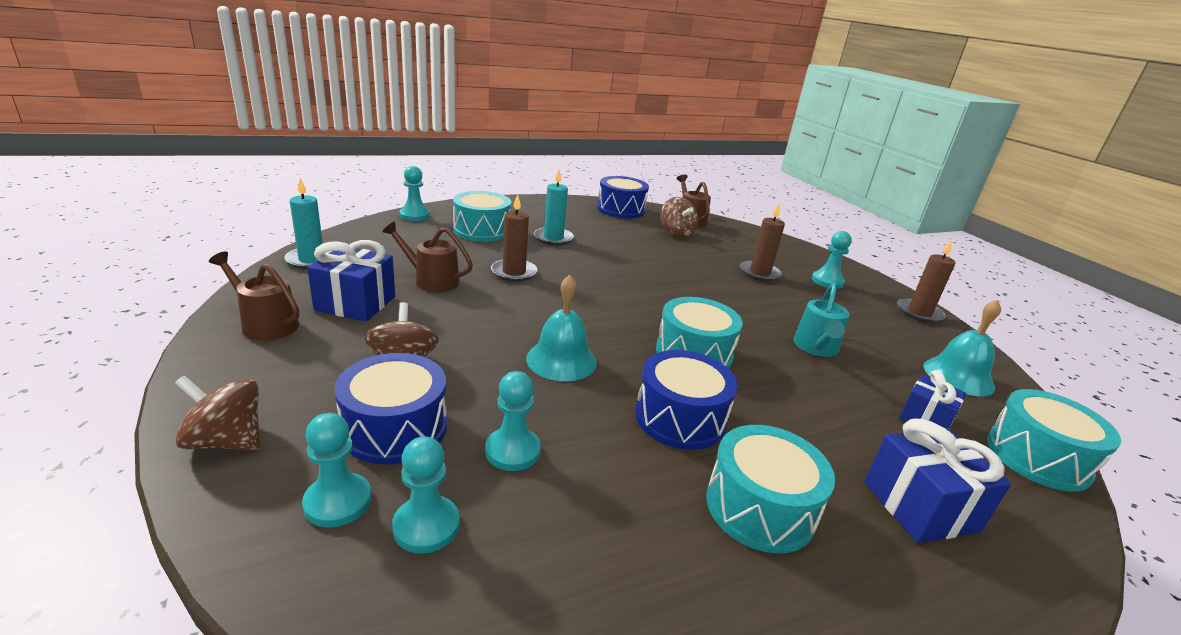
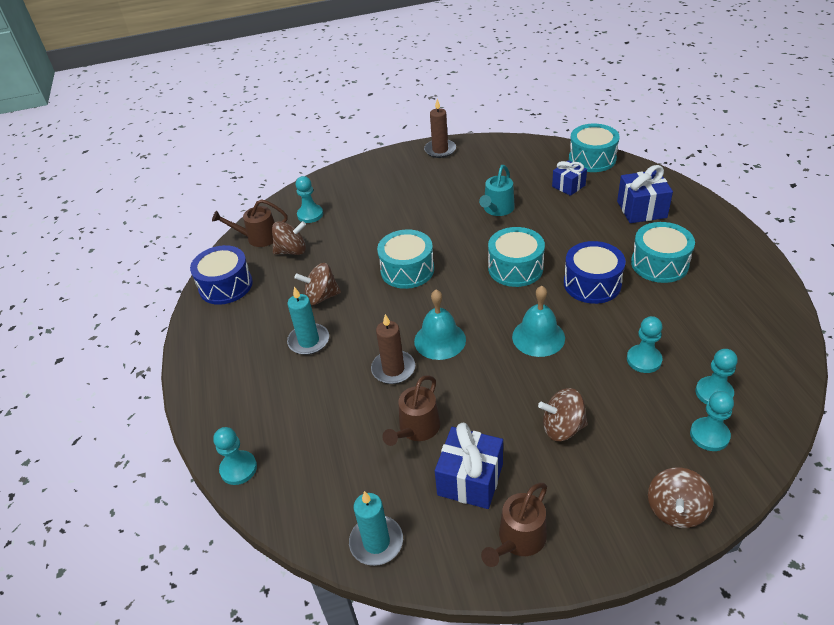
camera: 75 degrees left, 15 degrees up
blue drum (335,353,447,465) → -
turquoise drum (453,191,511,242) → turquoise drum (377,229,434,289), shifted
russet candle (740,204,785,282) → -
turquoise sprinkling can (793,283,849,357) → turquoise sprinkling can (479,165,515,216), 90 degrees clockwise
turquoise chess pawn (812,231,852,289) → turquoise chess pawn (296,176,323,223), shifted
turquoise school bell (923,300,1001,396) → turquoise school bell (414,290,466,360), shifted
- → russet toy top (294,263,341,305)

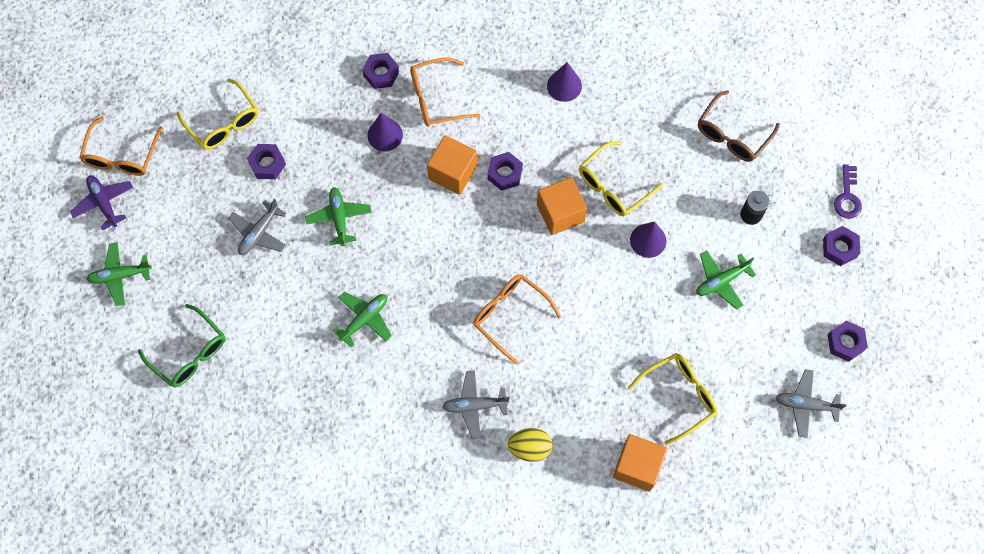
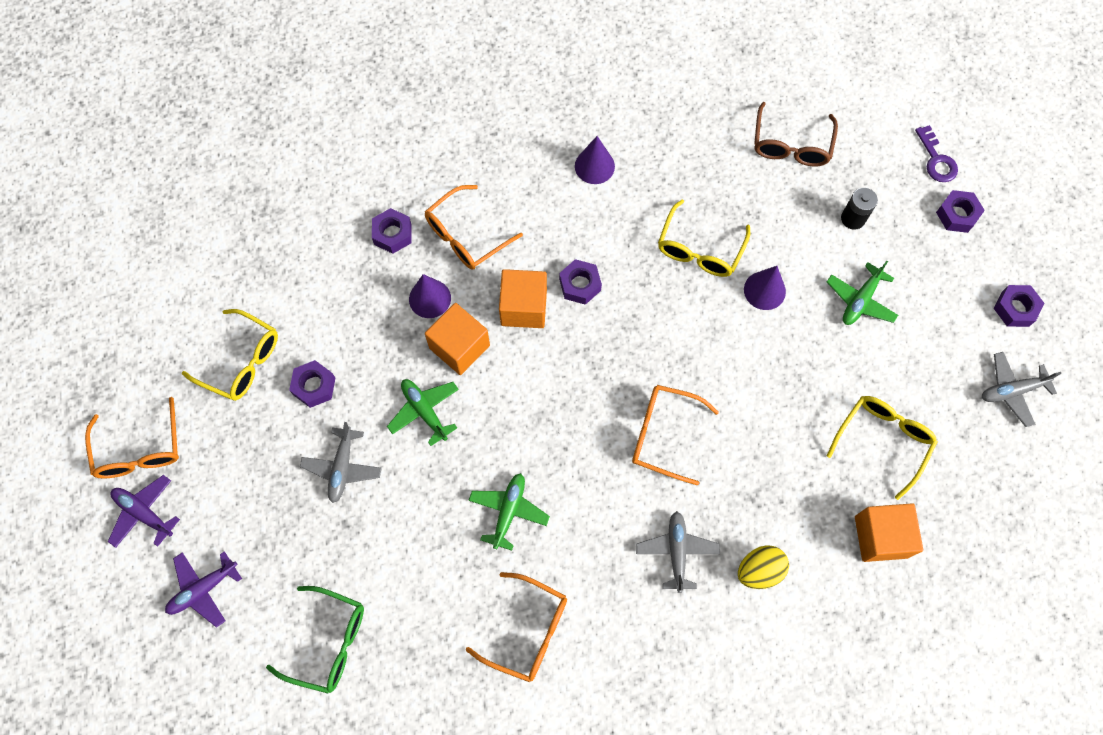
camera: 25 degrees left, 0 degrees up
emerald aeroplane (86,242,152,306) → purple aeroplane (165,551,242,628)
grey aeroplane (442,370,509,439) → grey aeroplane (636,511,720,593), 120 degrees clockwise
bright orange cube (537,177,587,235) → bright orange cube (425,303,490,375), shifted
- → bright orange glasses (466,572,567,682)

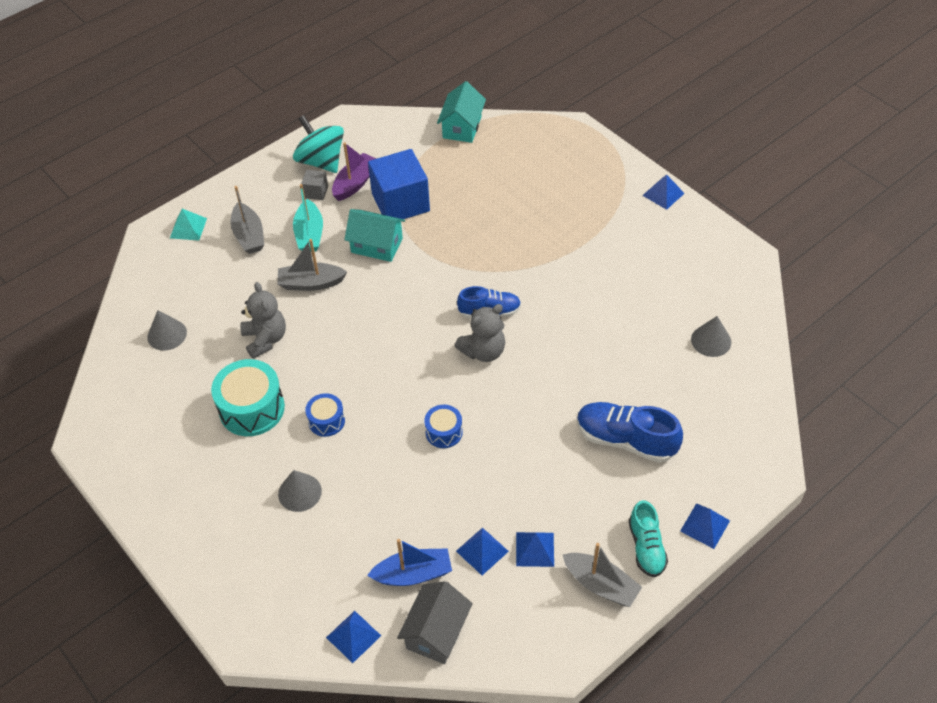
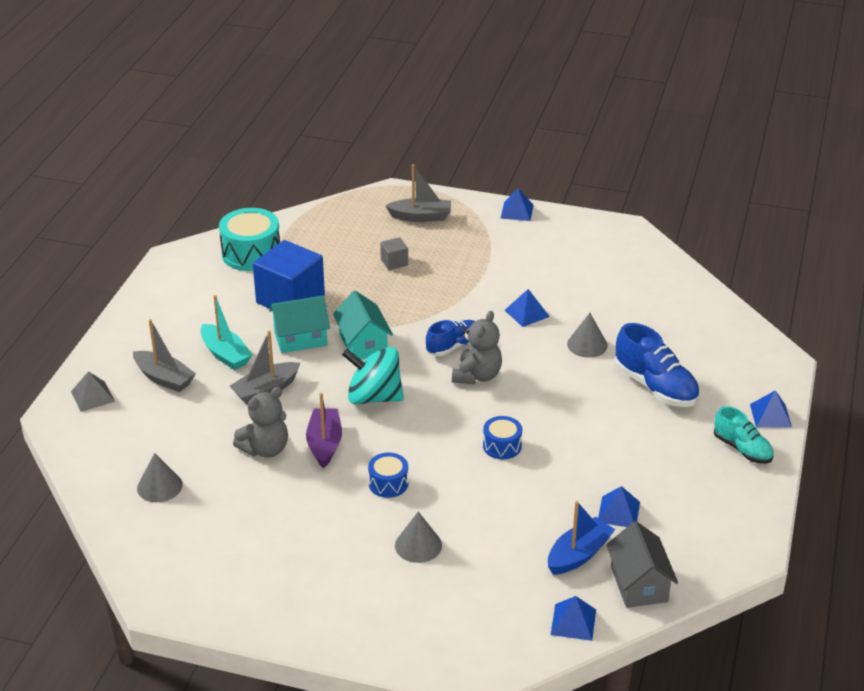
camera: 35 degrees left, 15 degrees down
turquoise pyramid (170,209,207,241) → grey pyramid (71,371,115,412)
turquoise drum (211,359,285,436) → turquoise drum (219,208,280,271), shifted
grey stuffed bear (240,282,286,359) → grey stuffed bear (233,387,288,458), 105 degrees clockwise
turquoise toy top (293,115,344,173) → turquoise toy top (342,347,404,404), shifted
grey cube (301,170,328,200) → grey cube (380,237,408,270), shifted
purple sailboat (332,142,376,201) → purple sailboat (306,393,342,468), shifted
turquoise toy house (437,81,486,143) → turquoise toy house (333,291,393,360), shifted
blue pyramid (516,532,554,567) → blue pyramid (505,289,550,327), shifted
grey sailboat (563,543,642,607) → grey sailboat (385,164,451,222), shifted
blue lace-up shoe (577,402,683,463) → blue lace-up shoe (615,323,700,407), 120 degrees counterclockwise
grey cone shape (691,316,731,357) → grey cone shape (567,313,608,358), shifted

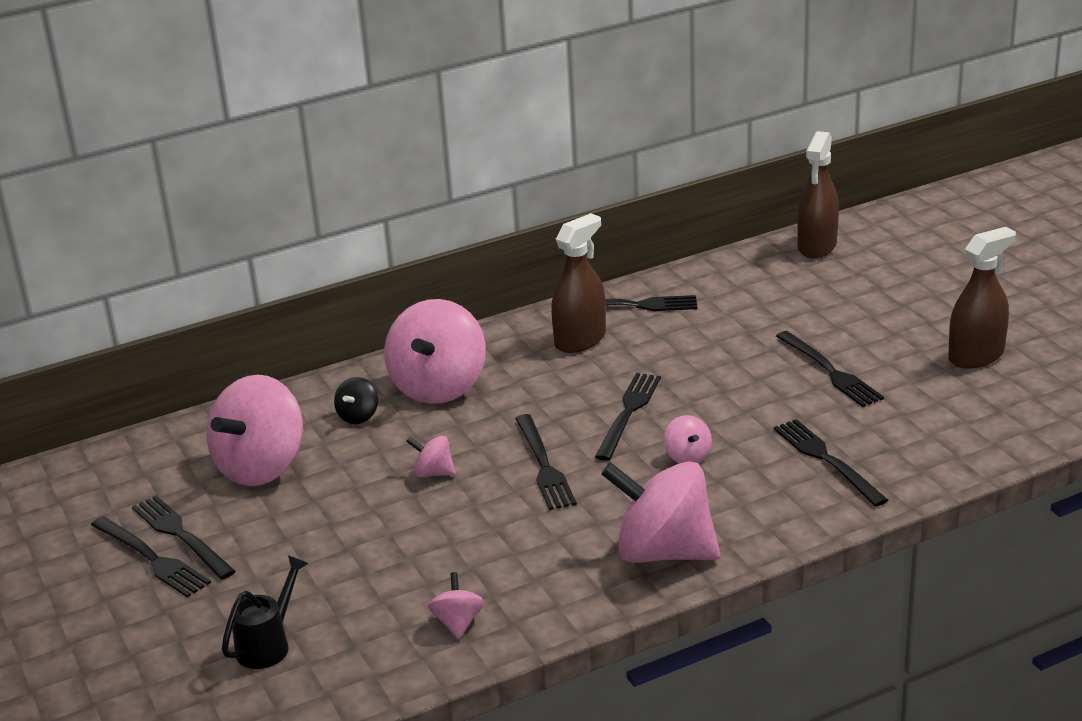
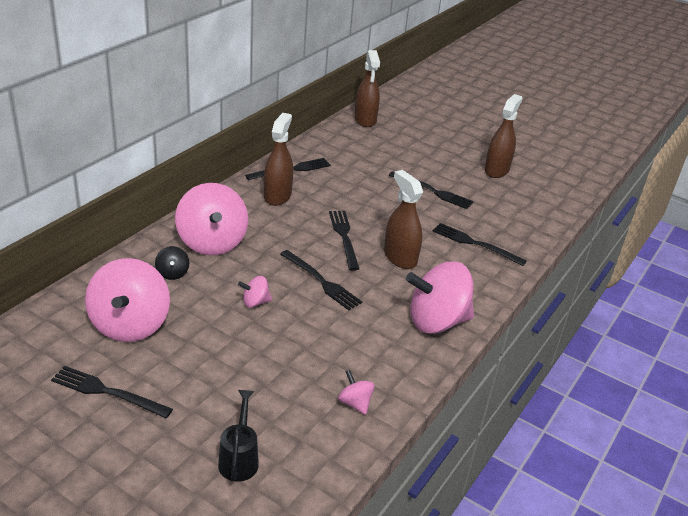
camera: 35 degrees left, 5 degrees up
jet-black fork (91,516,211,598) → -
rosy toy top (664,415,712,463) → russet spray cleaner (384,170,423,269)

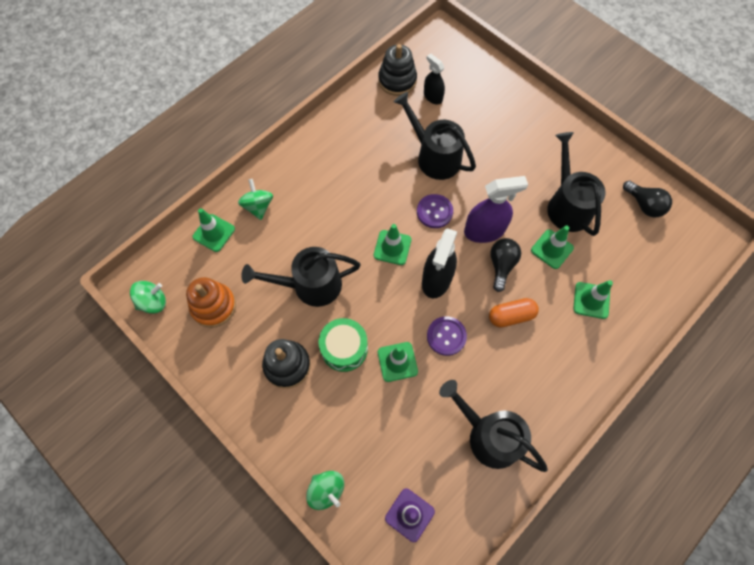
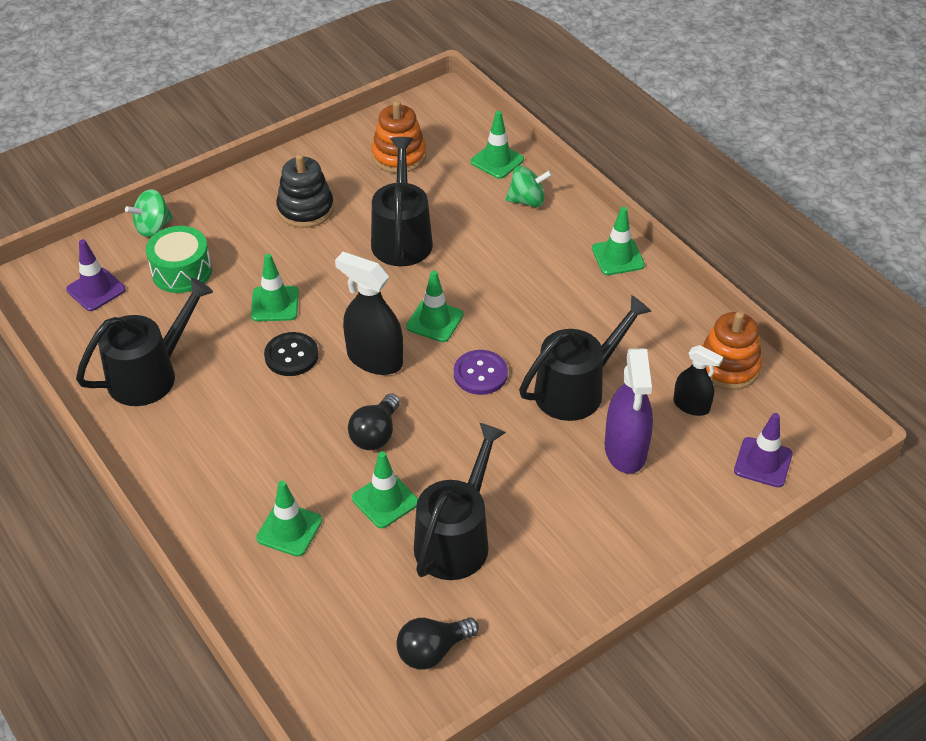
camera: 100 degrees right, 20 degrees down
emerald toy top (130,281,166,314) → -
emerald drum (319,318,368,372) → emerald drum (146,226,212,293), shifted
jet-black stacking rings (378,44,417,96) → bright orange stacking rings (702,311,762,390)
jet-black spray cleaner (424,54,445,105) → jet-black spray cleaner (673,345,723,416), 60 degrees clockwise
purple button (427,316,467,356) → jet-black button (264,332,318,376)
purple spray cleaner (464,176,528,243) → purple spray cleaner (605,348,653,474), shifted
bright orange pill shape (489,298,539,328) → -
jet-black bulb (490,238,521,292) → jet-black bulb (348,394,400,450), 90 degrees clockwise
jet-black sprinkling can (547,132,606,236) → jet-black sprinkling can (414,423,506,580), 60 degrees counterclockwise
- → emerald safety cone (592,207,645,275)
- → purple safety cone (734,413,793,488)

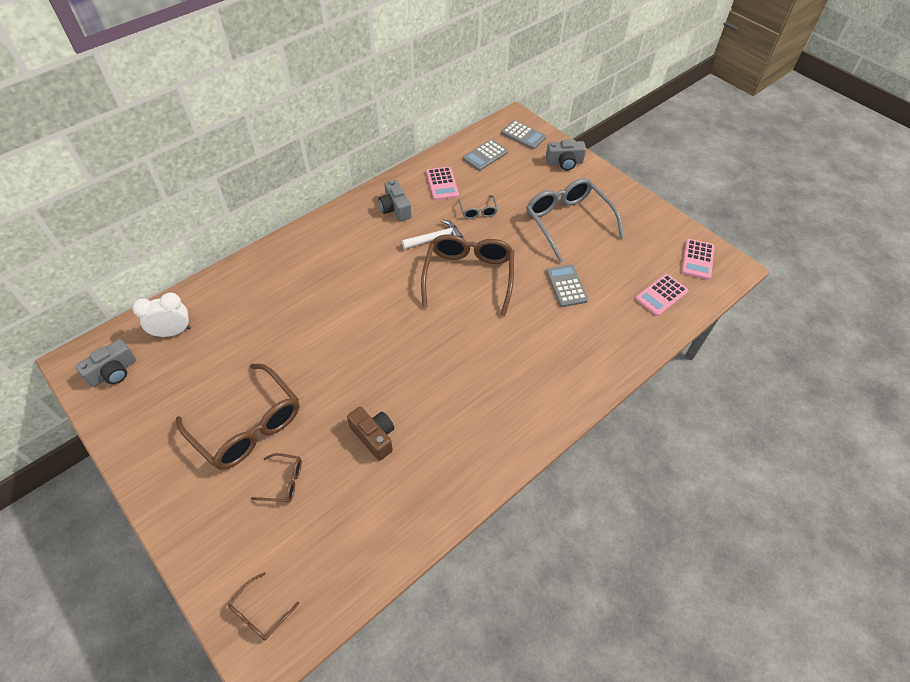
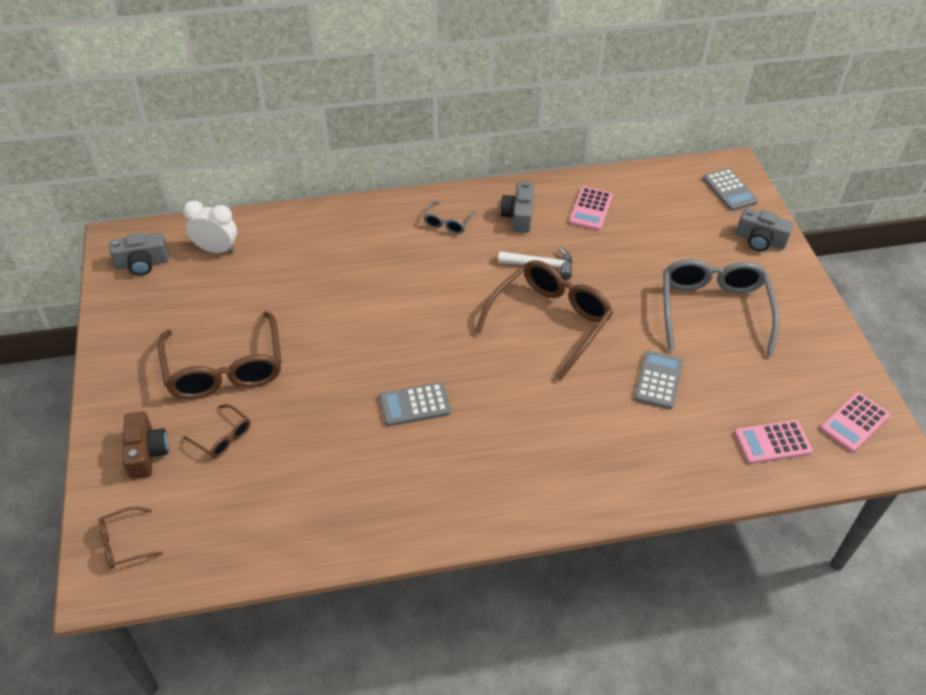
camera: 30 degrees right, 5 degrees down
russet photo camera (347,407,394,461) → russet photo camera (123,411,169,479), shifted
grey glasses (458,195,498,219) → grey glasses (423,201,476,234), shifted
grey adding machine (463,139,508,171) → grey adding machine (379,382,451,426), shifted

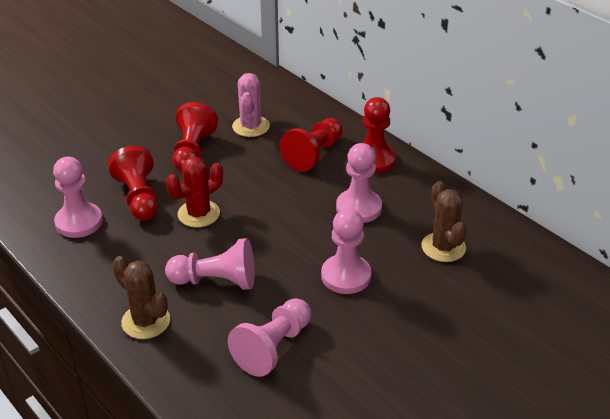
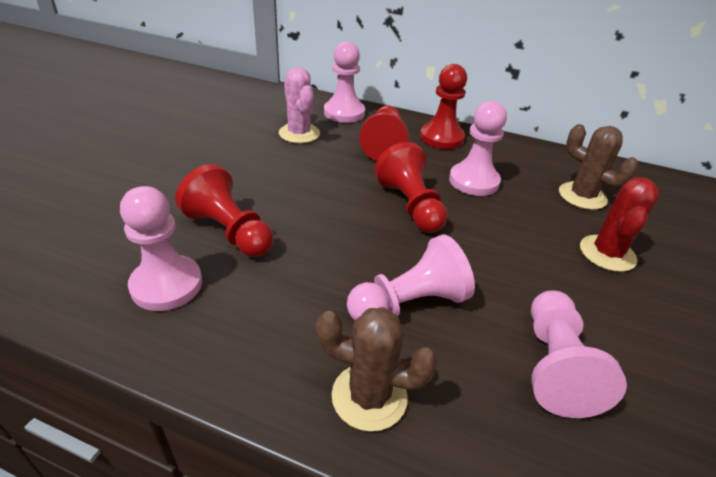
camera: 30 degrees left, 0 degrees up
scarlet prickly plant (166,157,223,227) → scarlet prickly plant (580,177,659,272), shifted
scarlet chess pawn (173,102,218,172) → scarlet chess pawn (374,142,448,233), shifted
rosy chess pawn (321,208,371,294) → rosy chess pawn (324,41,365,123), shifted

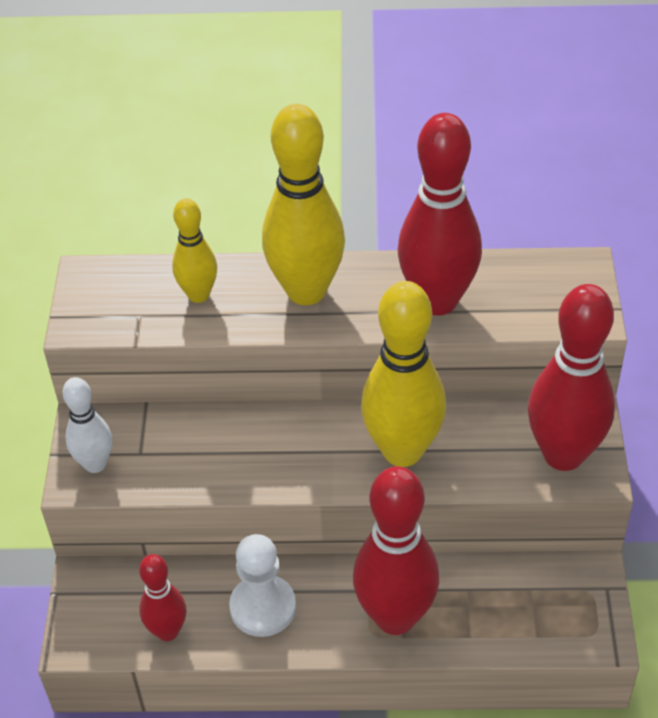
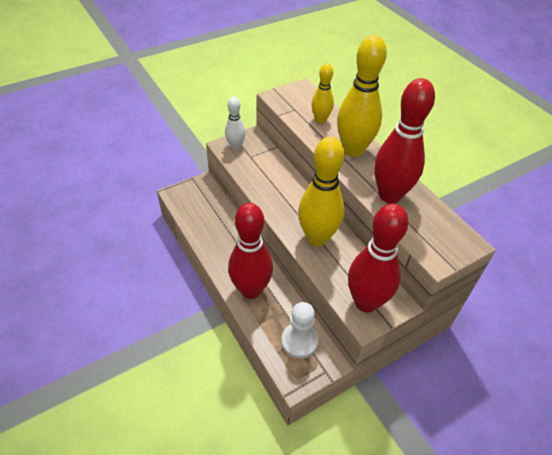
camera: 55 degrees right, 0 degrees up
scarlet bowling pin (139,554,187,641) → -
white chess pawn (229,534,296,637) → white chess pawn (281,302,318,359), shifted

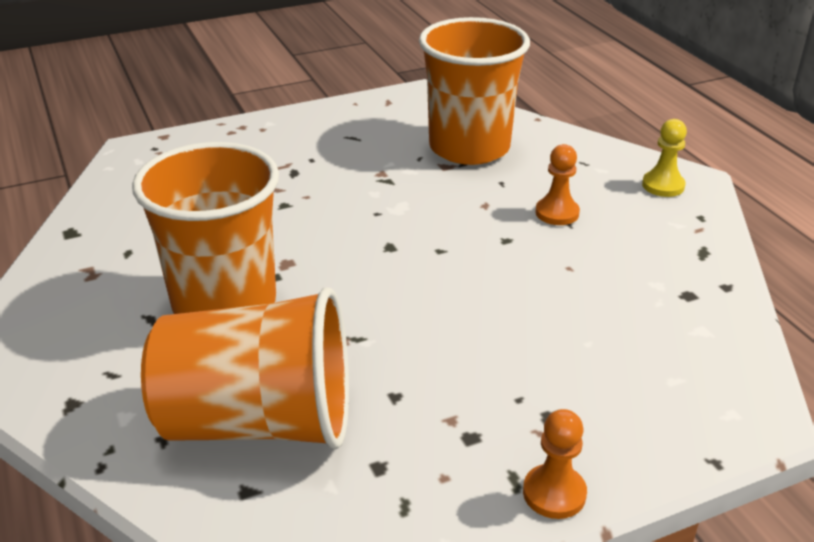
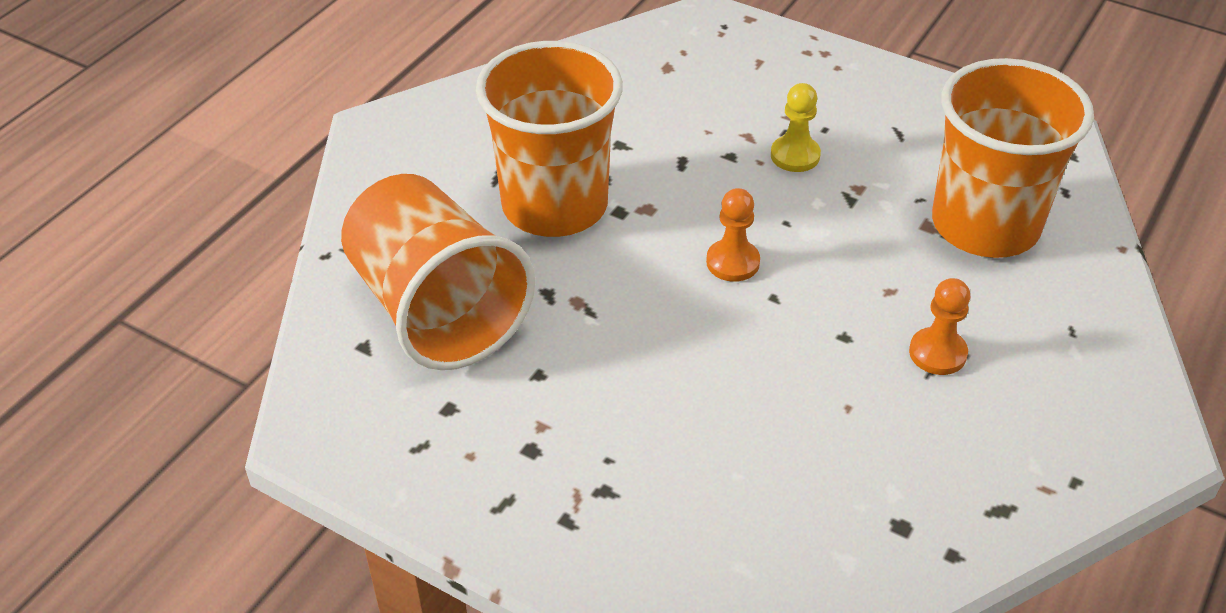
camera: 55 degrees right, 10 degrees up
bright orange chess pawn (523,409,587,519) → bright orange chess pawn (706,188,760,282), shifted
golden chess pawn (642,119,687,197) → golden chess pawn (771,83,821,172), shifted

